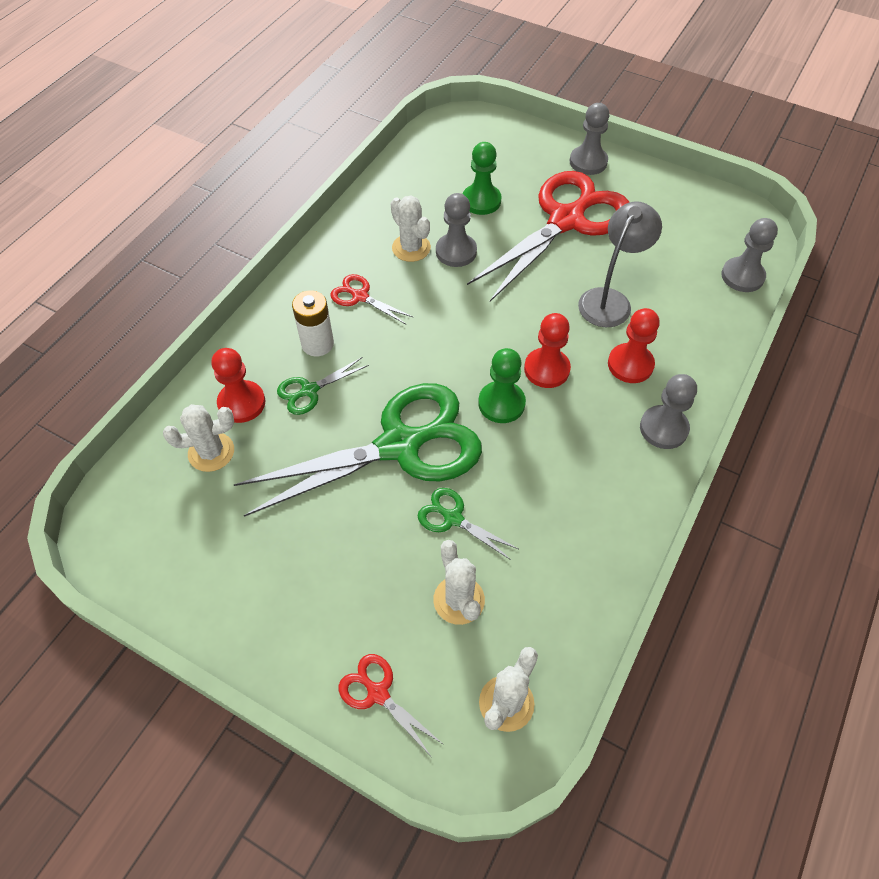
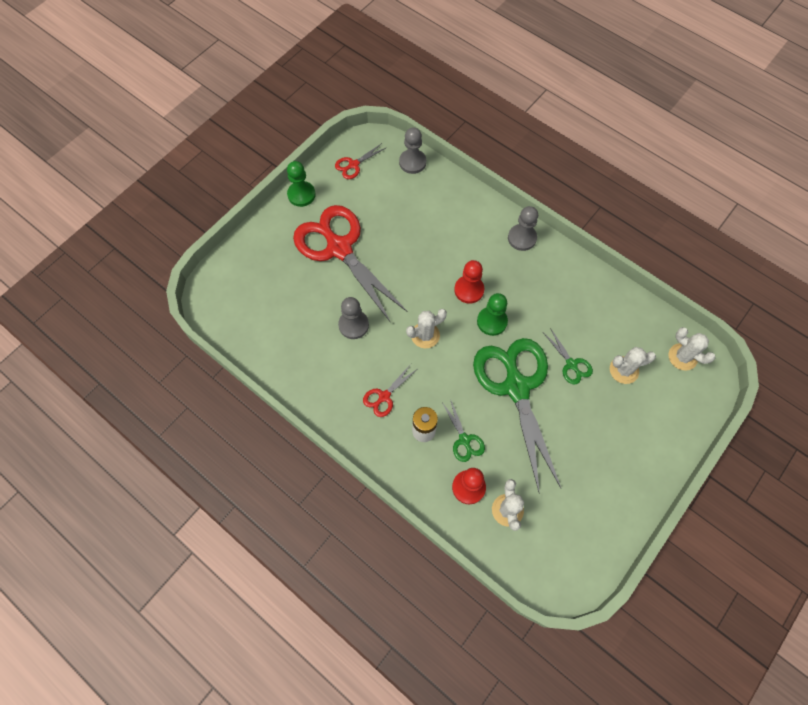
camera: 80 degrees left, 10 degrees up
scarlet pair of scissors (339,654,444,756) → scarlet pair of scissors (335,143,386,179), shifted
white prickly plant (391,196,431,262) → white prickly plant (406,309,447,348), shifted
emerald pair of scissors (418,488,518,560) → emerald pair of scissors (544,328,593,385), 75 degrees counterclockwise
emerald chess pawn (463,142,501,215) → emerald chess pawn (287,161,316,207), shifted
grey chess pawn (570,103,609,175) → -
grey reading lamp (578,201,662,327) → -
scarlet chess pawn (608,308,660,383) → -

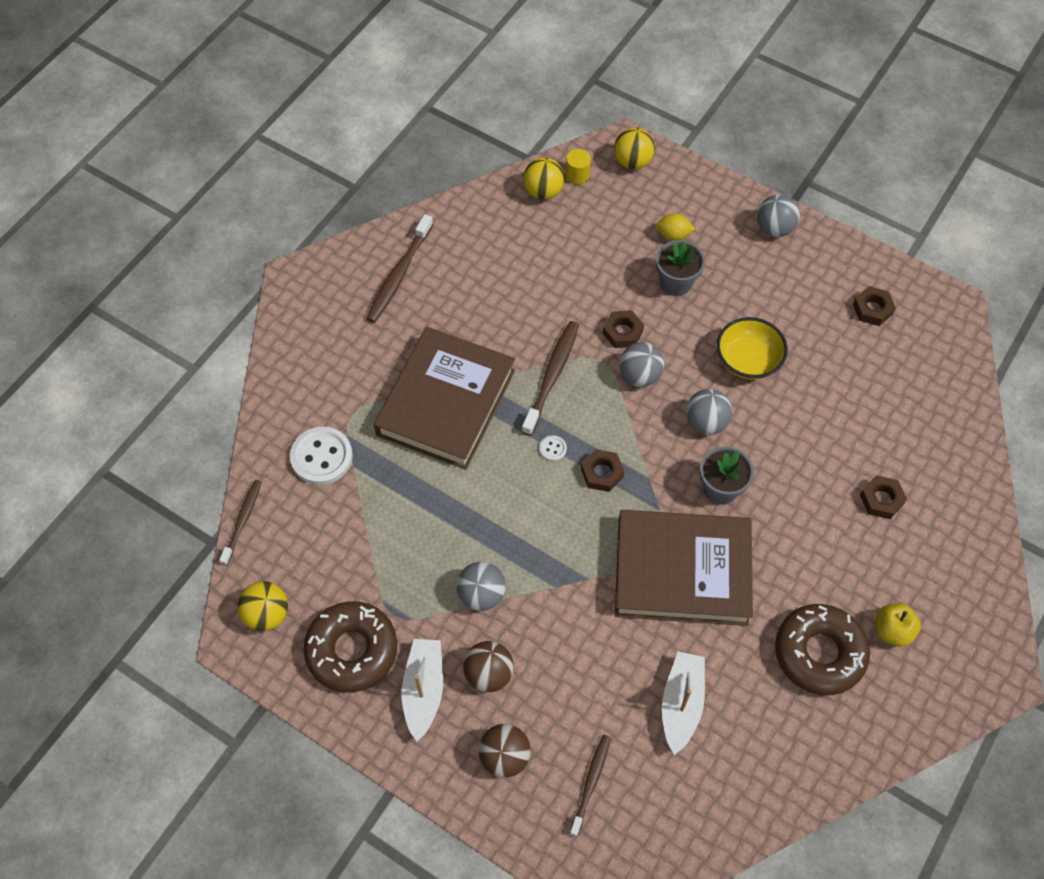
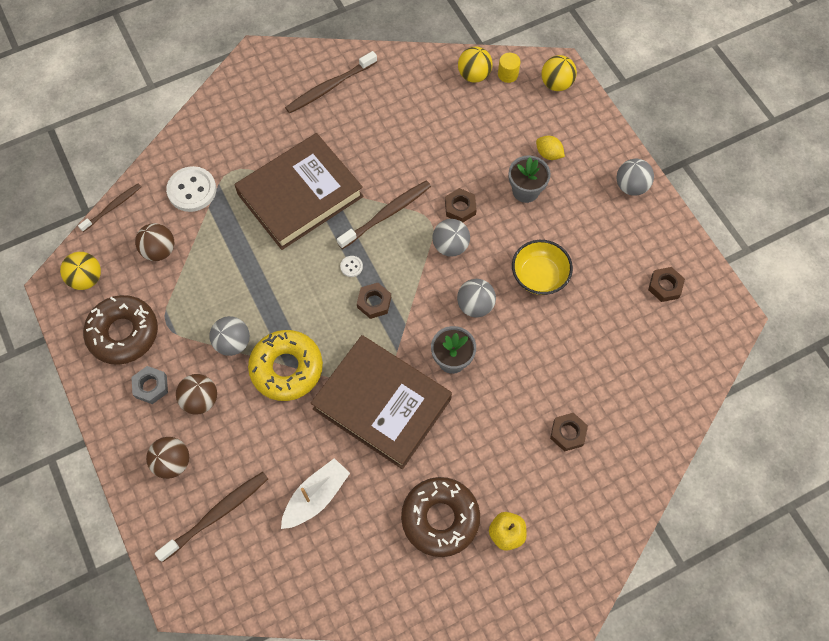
camera: 30 degrees right, 5 degrees up
white sailboat (402,639,443,741) → grey nut (131,366,168,404)
russet toothbrush (570,735,611,837) → russet toothbrush (155,472,268,562), x1.54
- → russet play ball (135,223,174,261)
- → golden glazed donut (248,330,323,401)

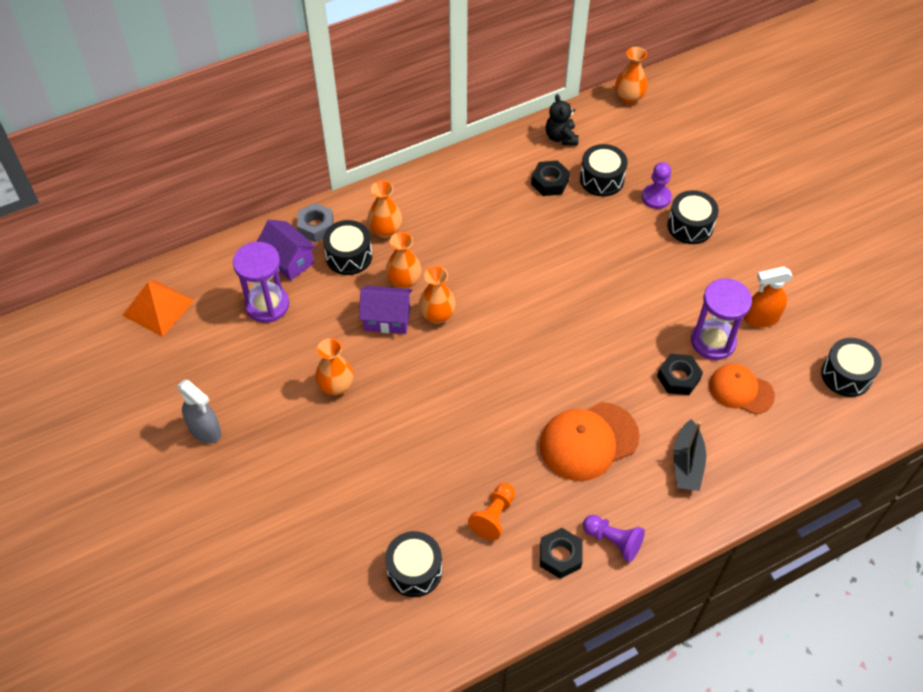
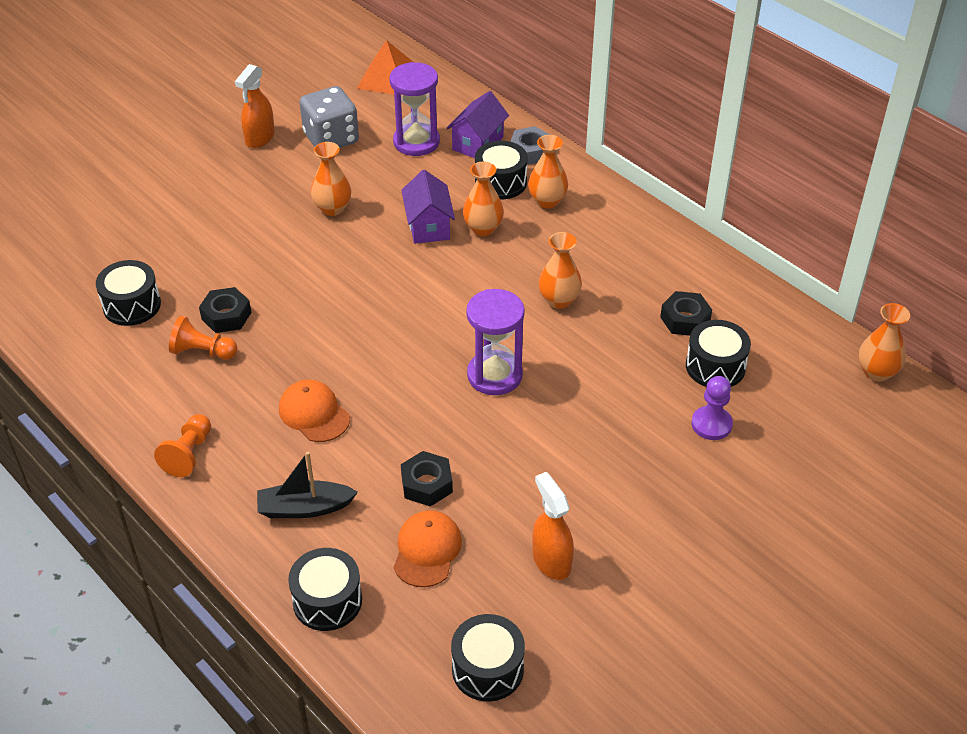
camera: 75 degrees right, 10 degrees down
grey spray cleaner (177,380,221,444) → bright orange spray cleaner (235,64,275,148)
bright orange tall vase (419,266,456,324) → bright orange tall vase (539,232,582,309), shifted
bright orange baseball cap (540,402,640,481) → bright orange baseball cap (279,379,350,442), x0.65
jet-black nut (540,528,582,579) → jet-black nut (199,287,251,333), shifted
jet-black stuffed bear (546,94,579,145) → -
purple chess pawn (583,515,645,562) → bright orange chess pawn (154,414,211,477)
jet-black drum (667,190,719,244) → jet-black drum (288,548,362,631), shifted
purple sandglass (691,278,752,360) → purple sandglass (466,289,525,395), shifted
- → grey die (300,86,359,148)

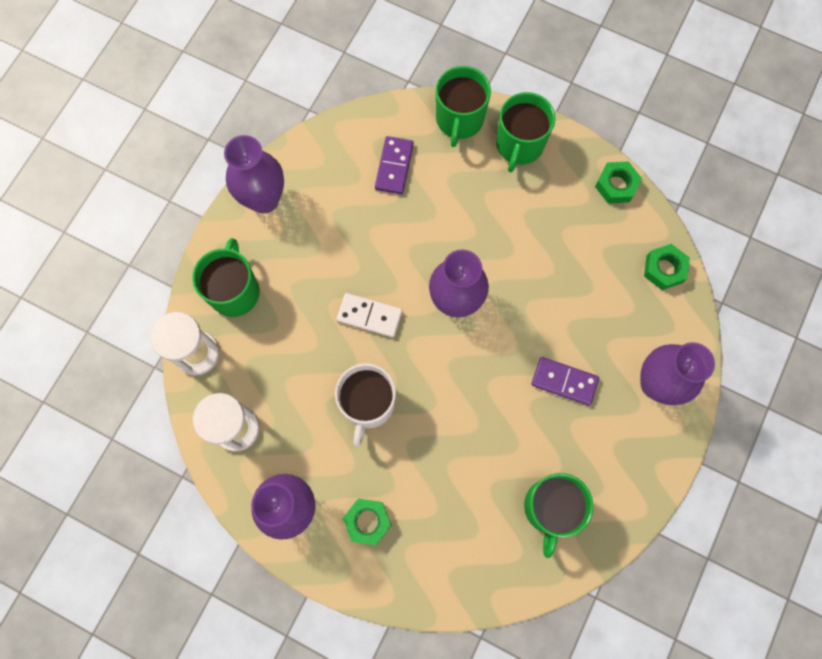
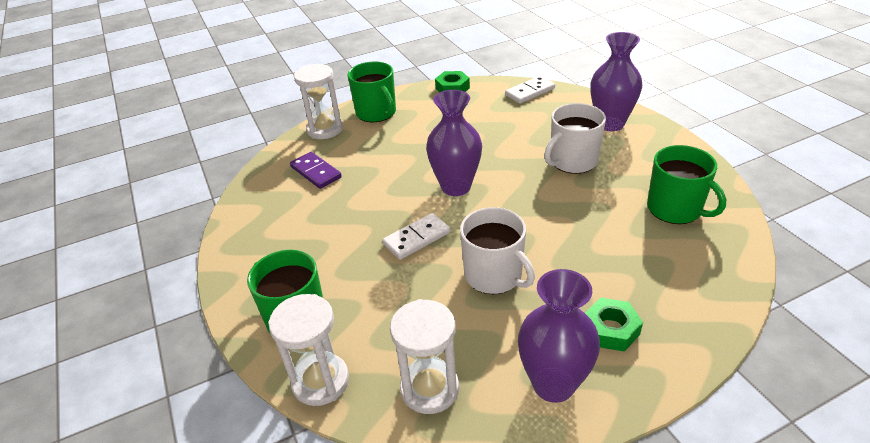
camera: 50 degrees left, 35 degrees down
purple tall vase (224,135,284,214) → -
emerald coffee mug (436,66,491,147) → white sandglass (294,64,343,139)
purple domino tile (531,357,599,405) → white coffee mug (544,103,606,174)
emerald nut (644,244,690,290) → white domino tile (505,76,555,104)

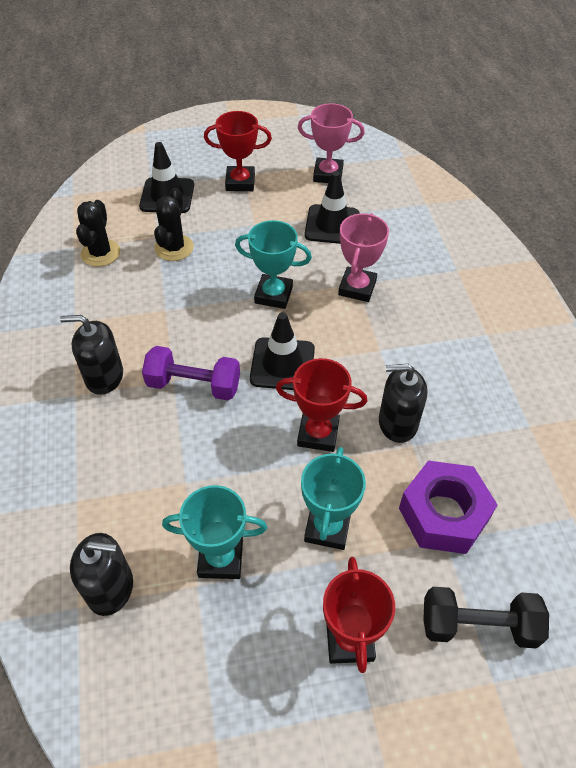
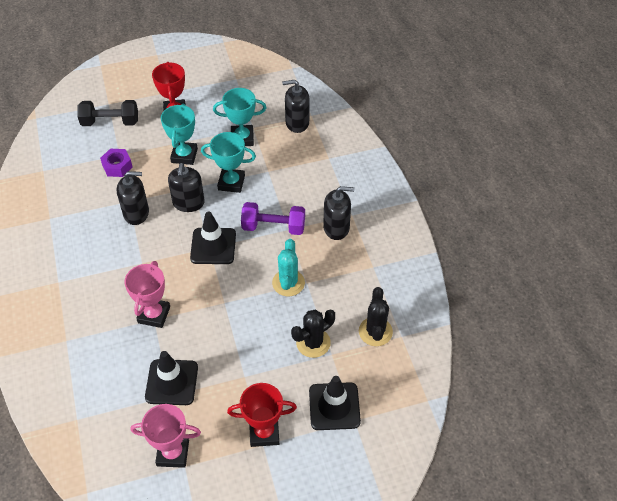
camera: 175 degrees right, 0 degrees up
jet-black prickly plant (154,188,194,261) → jet-black prickly plant (291,309,335,358), 45 degrees clockwise
turquoise trophy (235,220,312,309) → turquoise trophy (201,132,256,193), shifted
scarlet trophy (276,358,367,452) → jet-black pump bottle (168,163,205,212)
purple nut (399,461,498,554) → purple nut (100,149,133,177), x0.59
- → turquoise prickly plant (272,239,305,296)

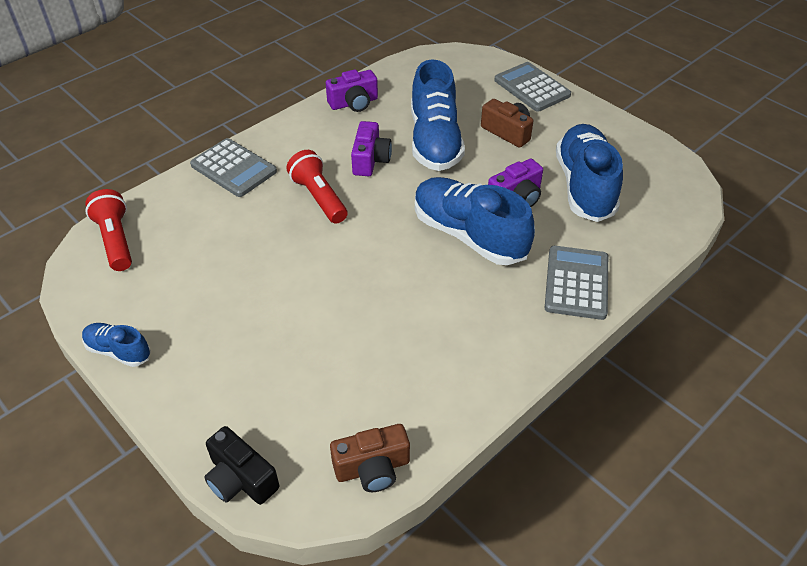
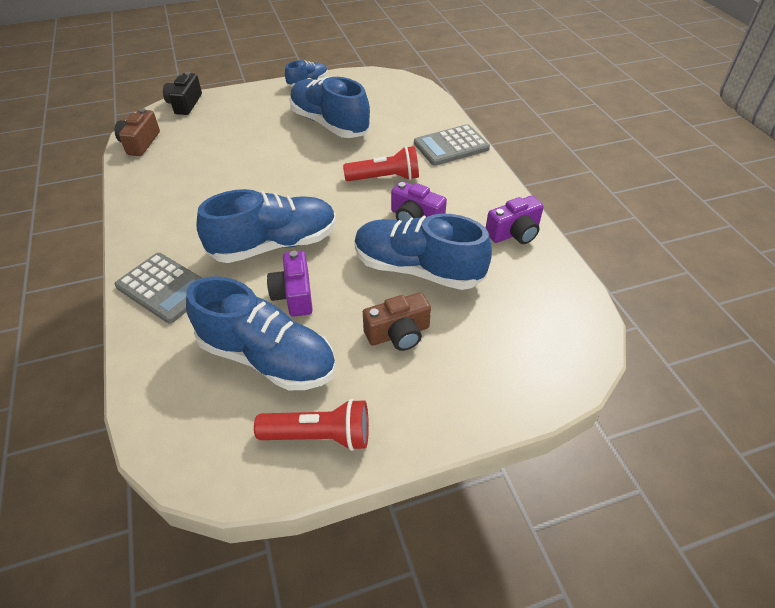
camera: 115 degrees right, 0 degrees up
scarlet pocket torch (85,189,132,271) → scarlet pocket torch (254,399,369,451), shifted
jet-black photo camera (204,426,279,505) → jet-black photo camera (163,72,202,115), 60 degrees counterclockwise
purple photo camera (326,69,378,112) → purple photo camera (486,196,544,244), 120 degrees counterclockwise
grey adding machine (494,62,571,112) → -
- → blue lace-up shoe (289,77,371,138)

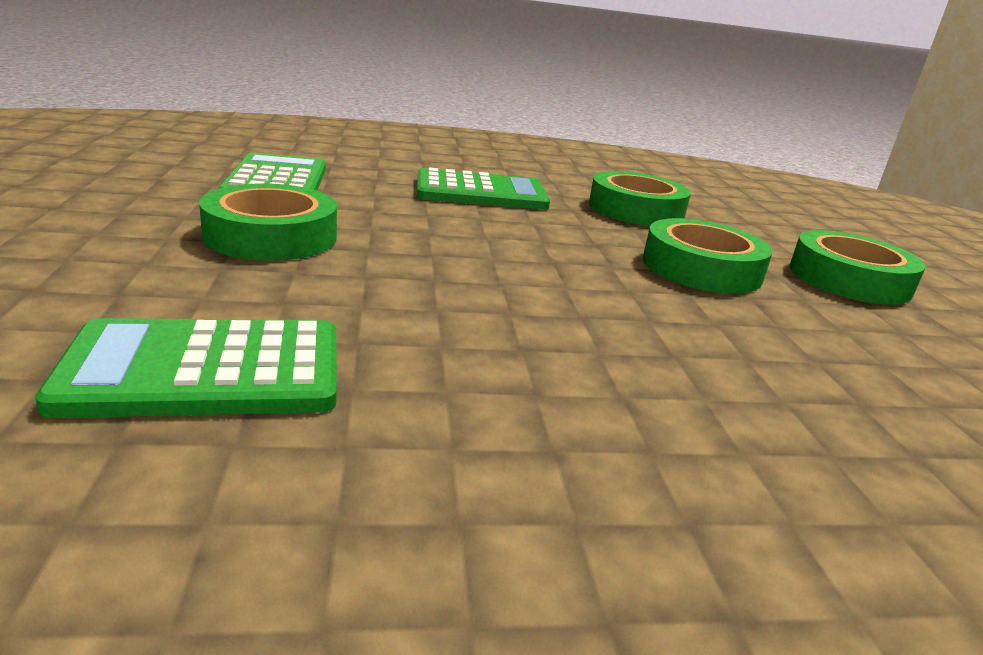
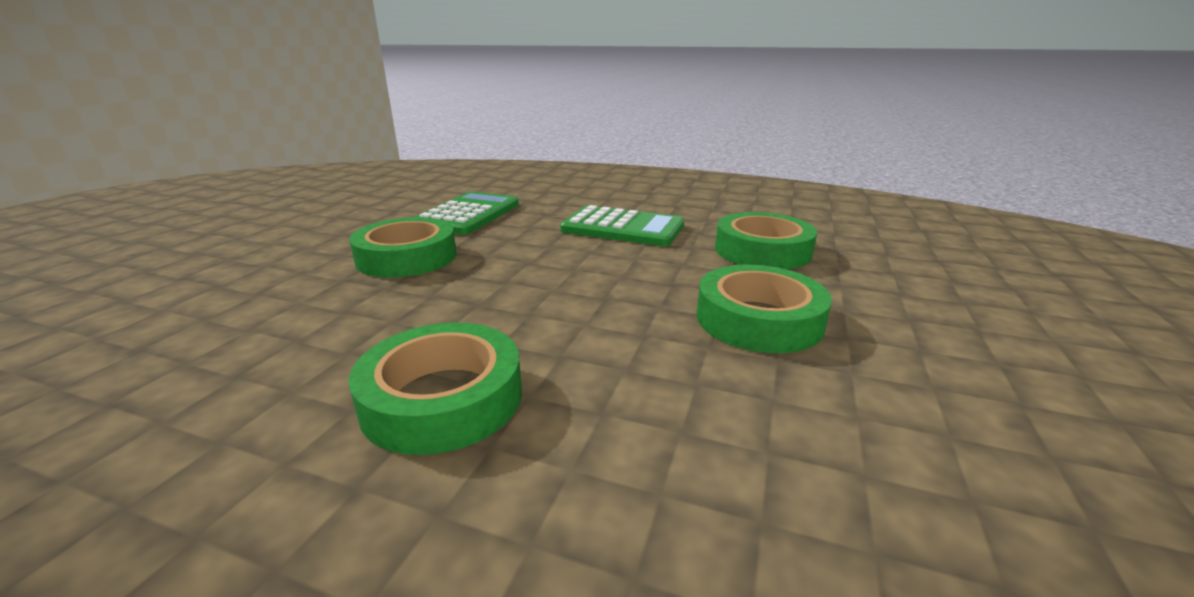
camera: 30 degrees right, 0 degrees up
emerald adding machine (35,318,336,418) → -
emerald roll of tape (790,230,926,304) → emerald roll of tape (348,323,522,455), shifted

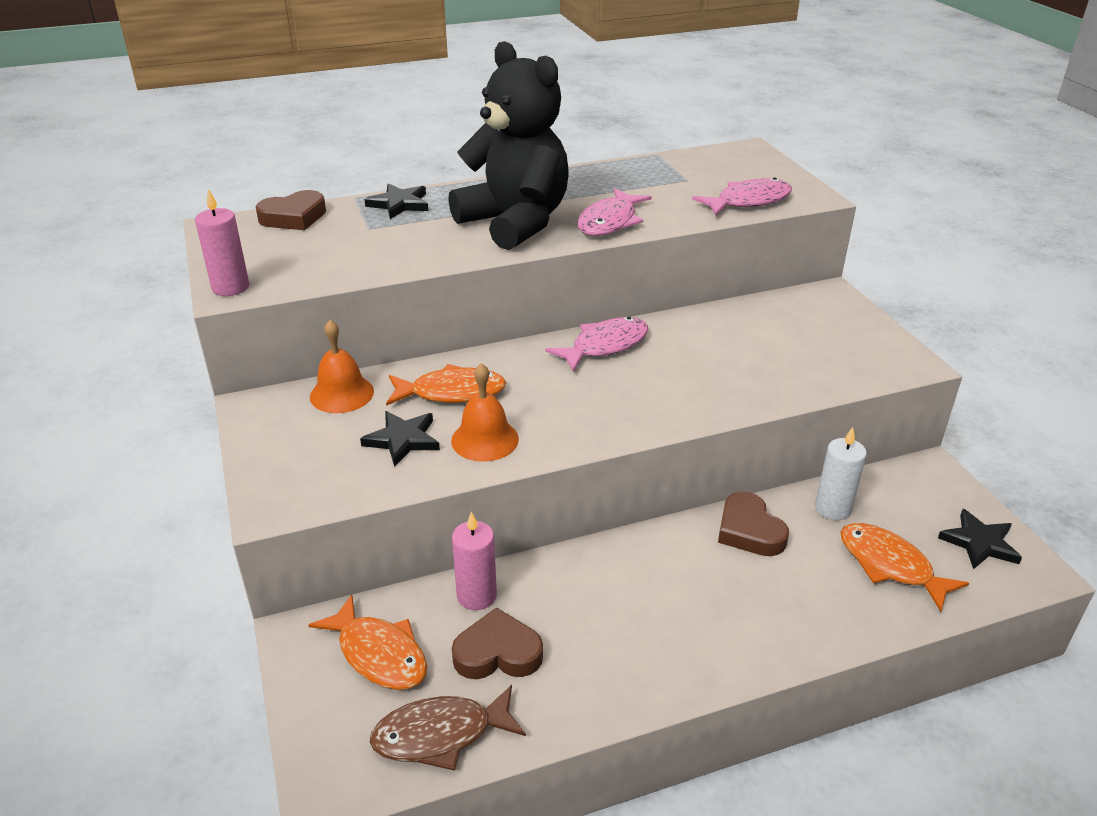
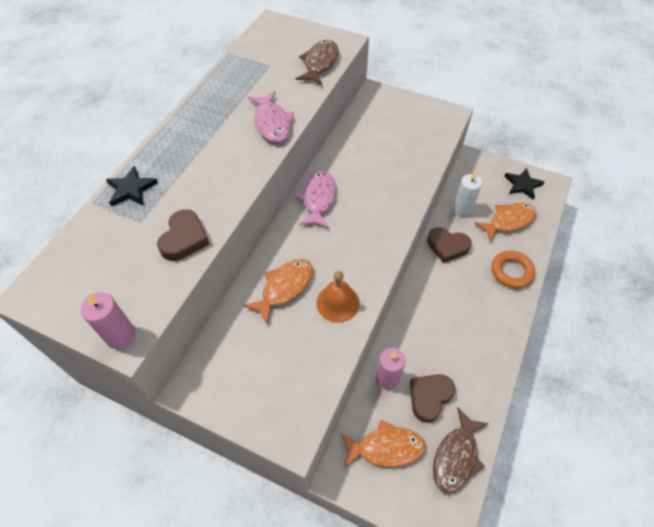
camera: 45 degrees left, 20 degrees up
russet heart (256,190,326,230) → russet heart (157,209,209,261), shifted
bright orange school bell (310,320,374,413) → -
jet-black star shape (360,411,440,467) → -
jet-black stuffed bear (448,41,569,250) → -
rosy fish (692,177,792,216) → russet fish (296,40,339,85)
bright orange fish (840,523,969,612) → bright orange fish (474,203,536,242), 150 degrees clockwise
- → bright orange hoop (491,251,535,288)

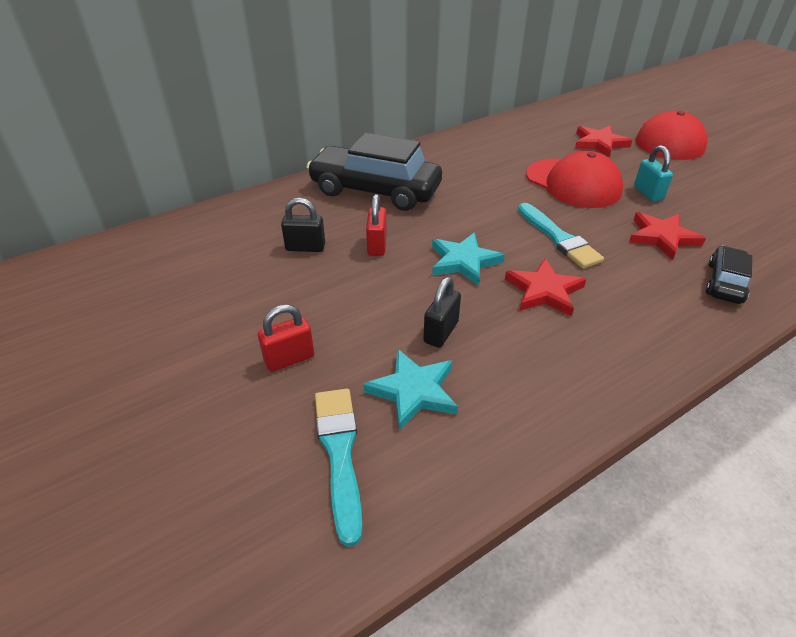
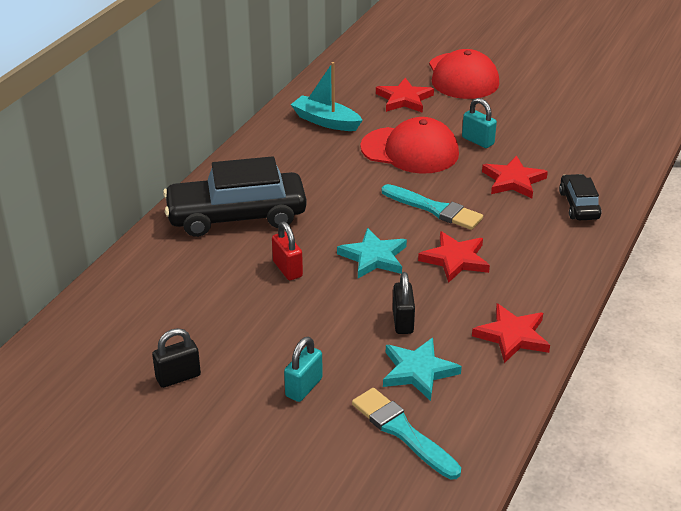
camera: 30 degrees left, 5 degrees down
scarlet lock (258,304,314,372) → turquoise lock (284,337,323,402)
jet-black lock (281,198,325,252) → jet-black lock (152,328,201,388), shifted
- → turquoise sailboat (291,62,363,131)
- → scarlet star shape (472,304,550,363)

